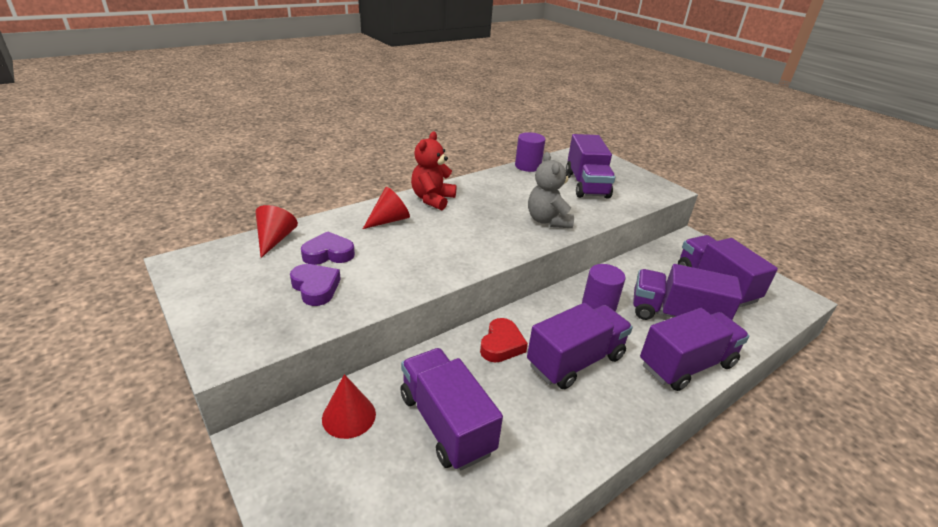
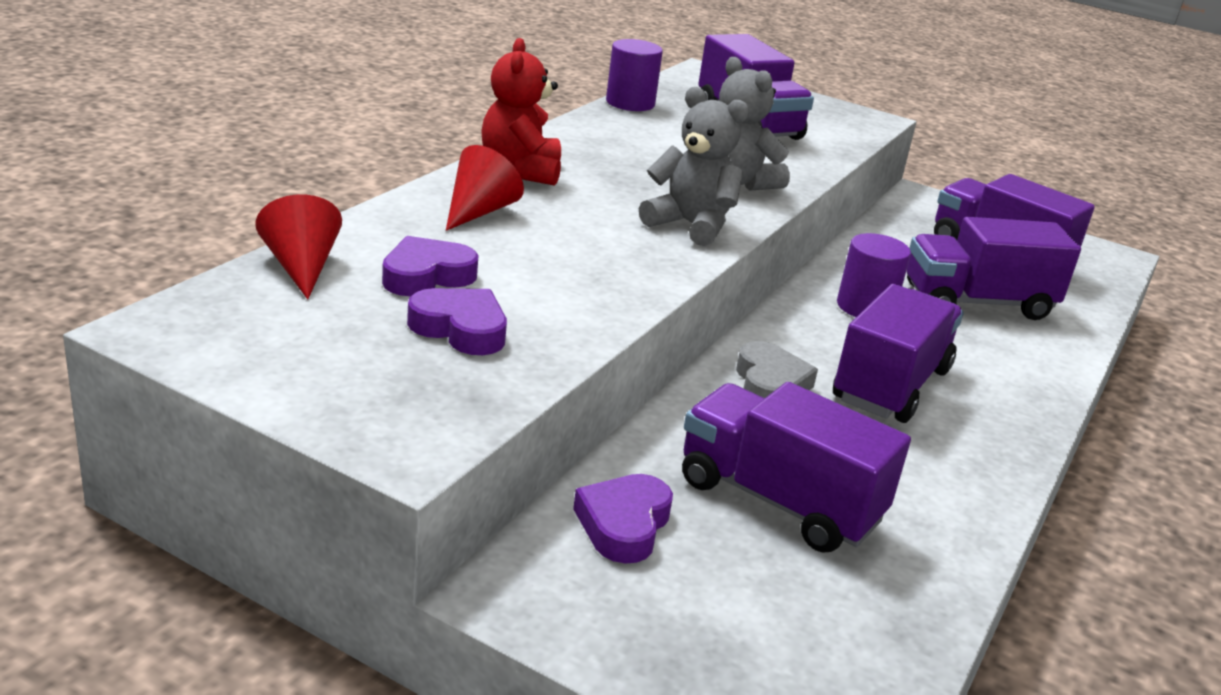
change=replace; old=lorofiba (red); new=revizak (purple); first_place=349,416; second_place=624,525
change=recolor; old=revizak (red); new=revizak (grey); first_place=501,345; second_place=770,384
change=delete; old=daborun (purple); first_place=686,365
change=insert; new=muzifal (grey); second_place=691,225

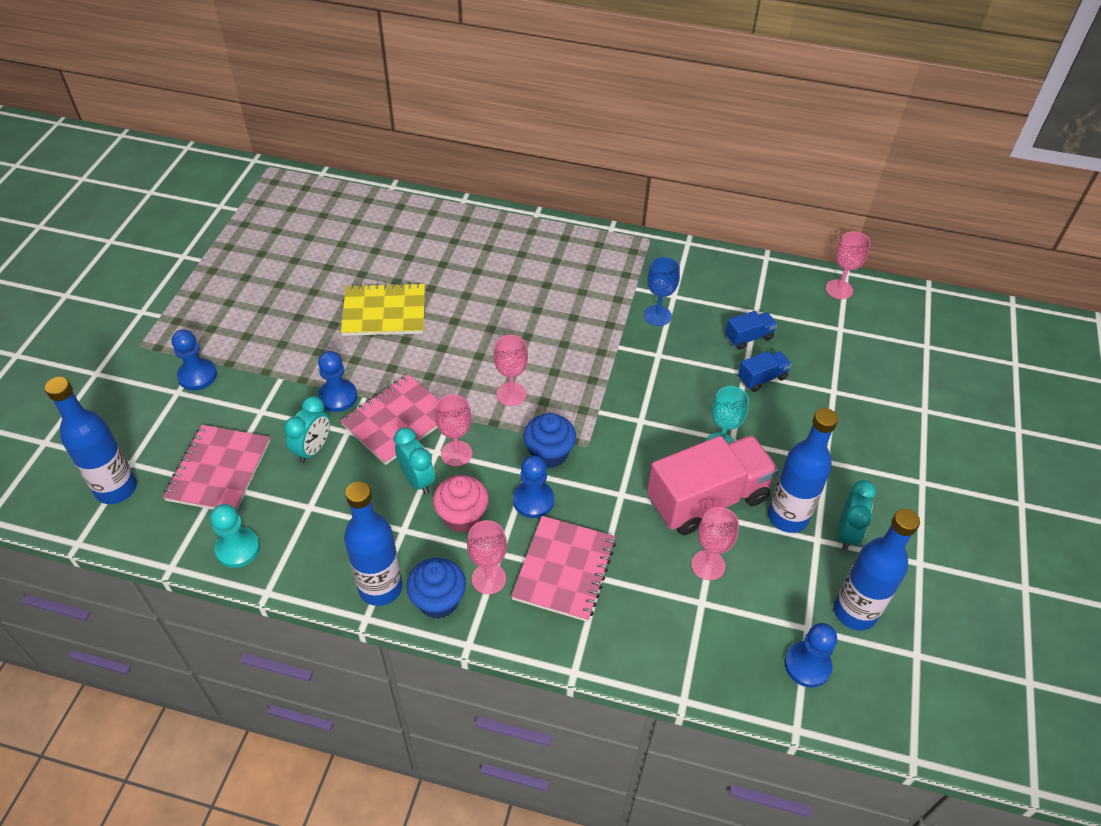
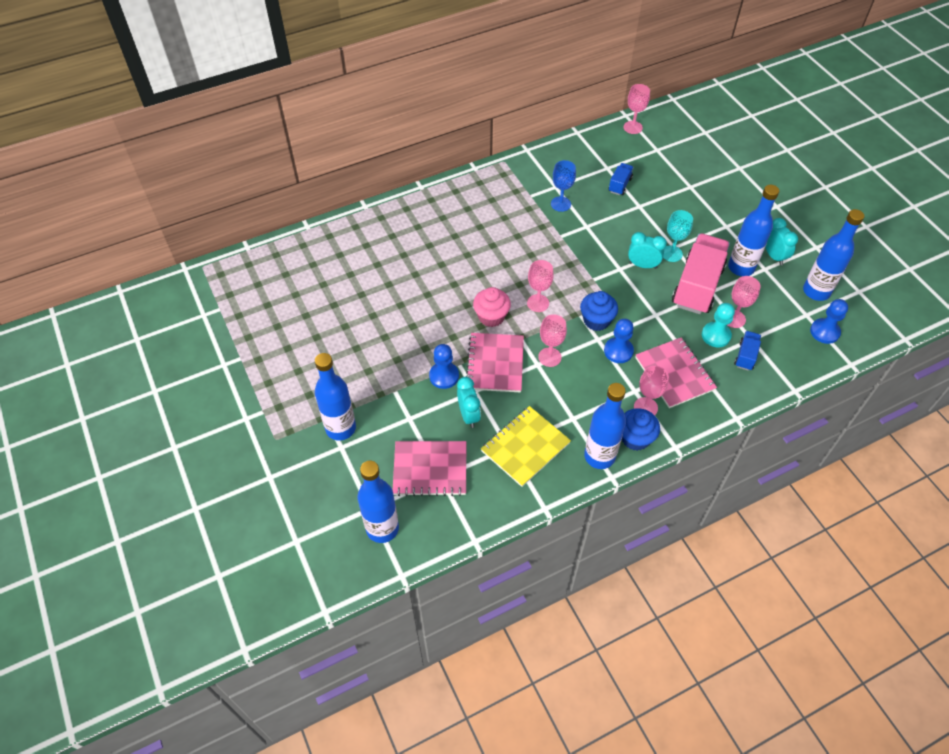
change=rotate; old=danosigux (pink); first_place=219,470; second_place=430,469; degrees=-60
change=replace; old=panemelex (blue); new=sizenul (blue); first_place=197,376; second_place=340,428
change=move; old=panemelex (turquoise); first_place=238,549; second_place=716,335
change=move; old=danosigux (yellow); first_place=384,312; second_place=525,447
change=move; old=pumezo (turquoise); first_place=417,480; second_place=642,265
change=move; old=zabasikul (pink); first_place=462,516; second_place=491,317
change=move; old=daborun (blue); first_place=762,378; second_place=745,356

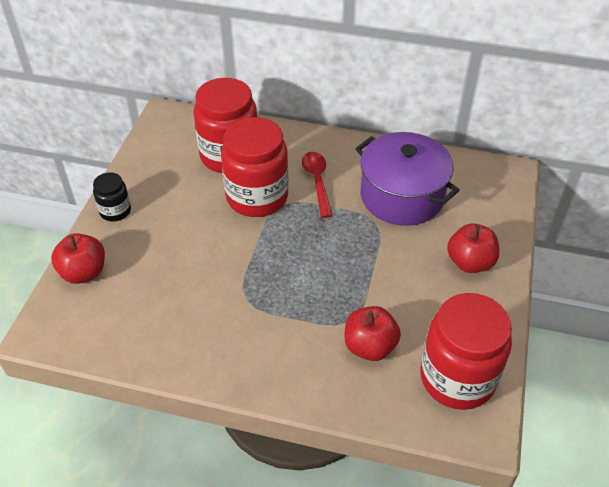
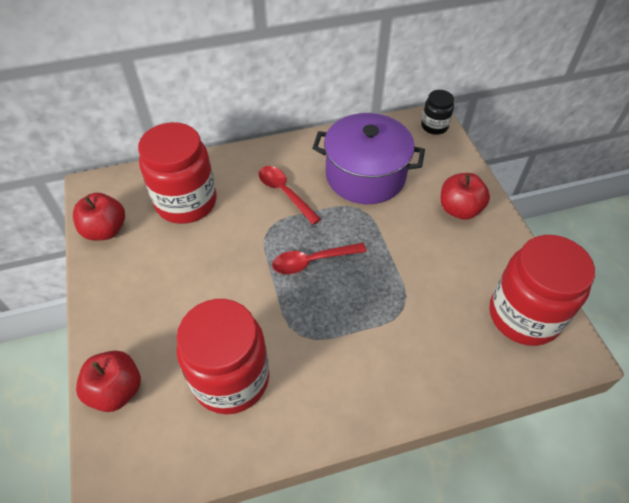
change=move; old=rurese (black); first_place=115,211; second_place=434,126
change=move; old=rurese (red); first_place=257,197; second_place=231,378
change=move; old=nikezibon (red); first_place=370,346; second_place=105,230
change=insert; new=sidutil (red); second_place=312,261

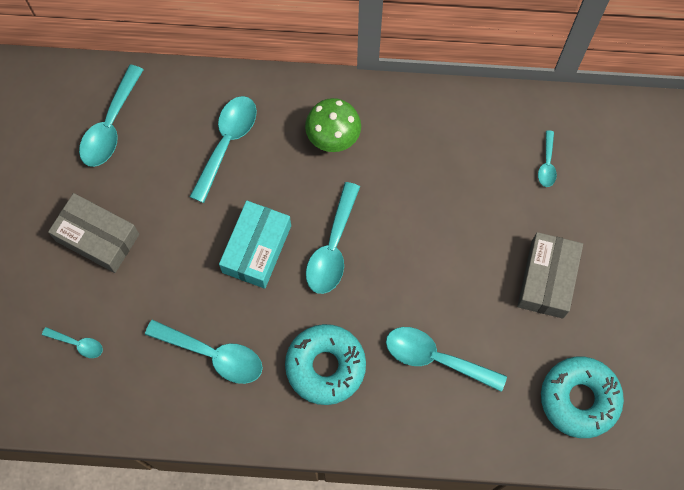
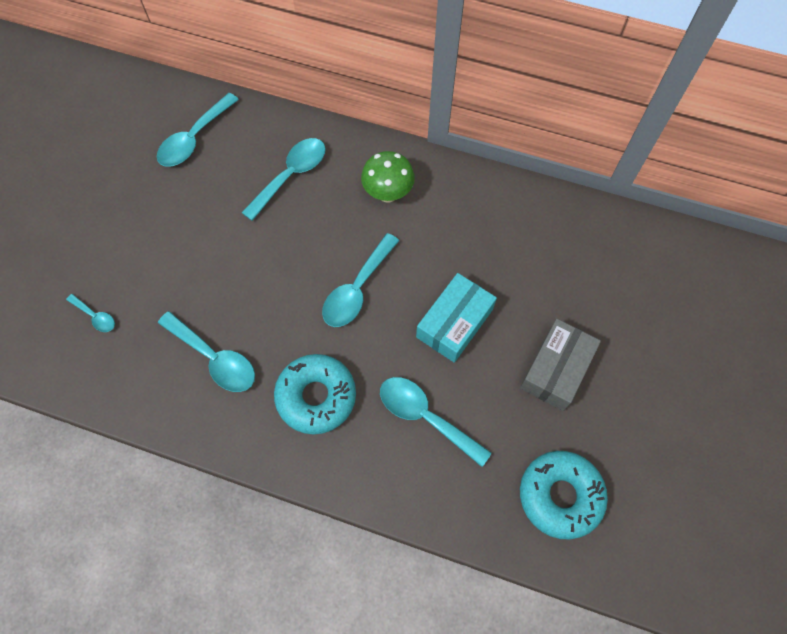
change=delete; old=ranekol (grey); first_place=97,237
change=move; old=ranekol (turquoise); first_place=256,249; second_place=454,323
change=delete; old=sidutil (turquoise); first_place=547,164

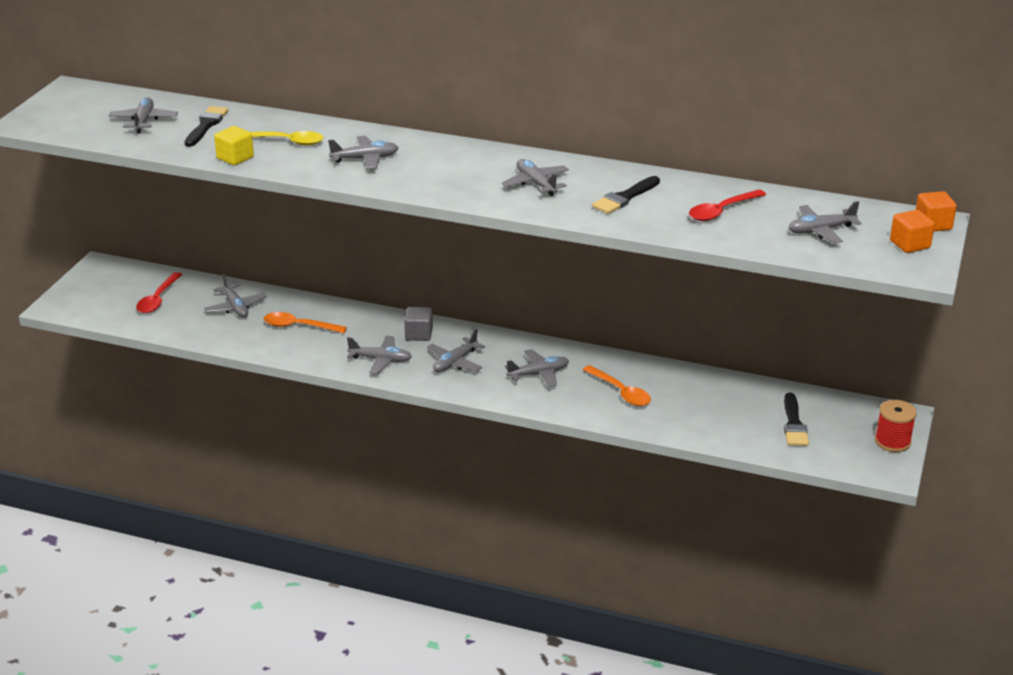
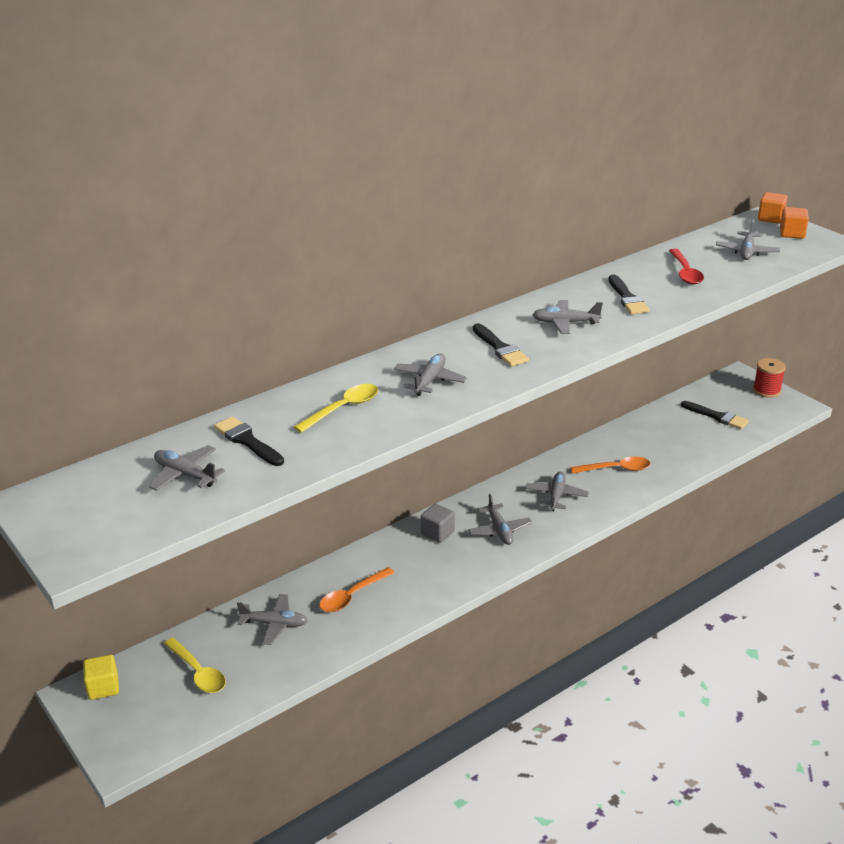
change=recolor; old=sidutil (red); new=sidutil (yellow); first_place=158,299; second_place=198,672
change=move; old=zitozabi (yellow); first_place=235,158; second_place=103,687
change=delete; old=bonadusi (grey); first_place=380,360
change=insert; new=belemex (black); second_place=500,348

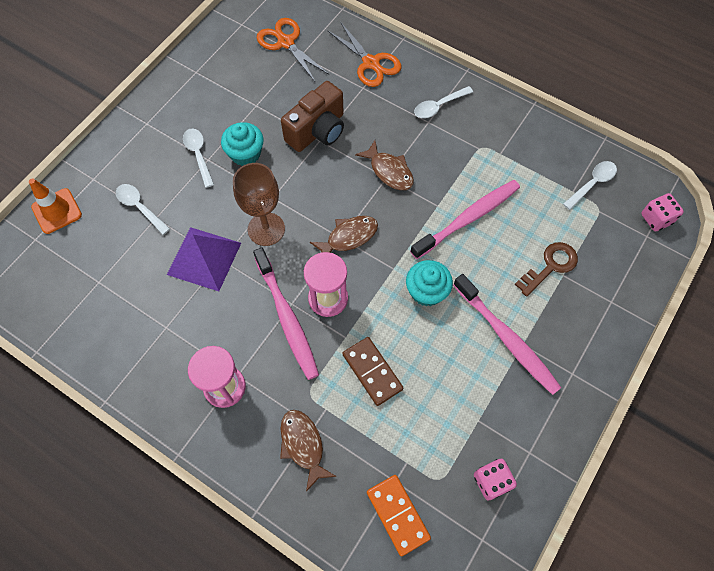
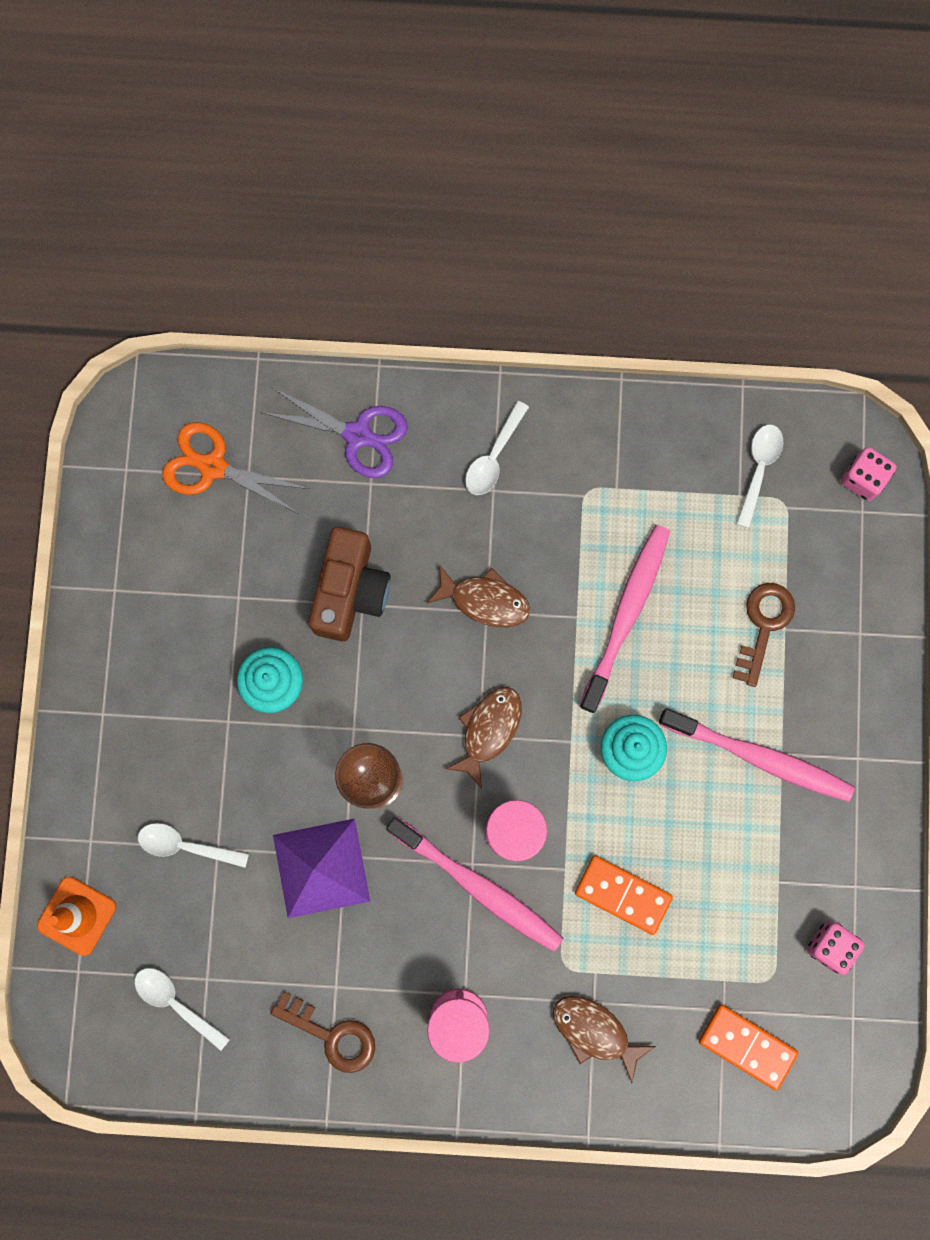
change=move; old=sidutil (white); first_place=198,155; second_place=176,1003
change=recolor; old=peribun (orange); new=peribun (purple); first_place=371,63; second_place=358,435
change=recolor; old=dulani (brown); new=dulani (orange); first_place=372,372; second_place=622,895
change=insert; new=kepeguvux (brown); second_place=332,1035

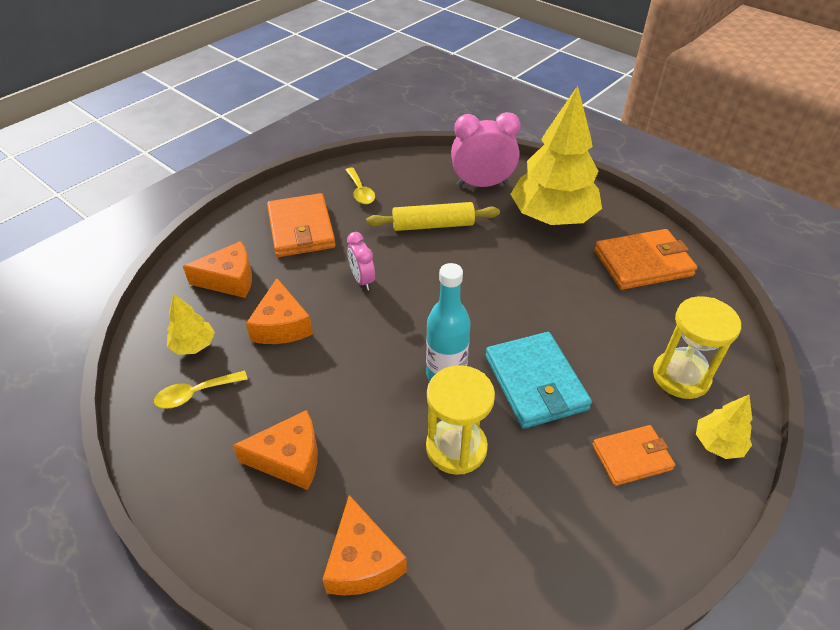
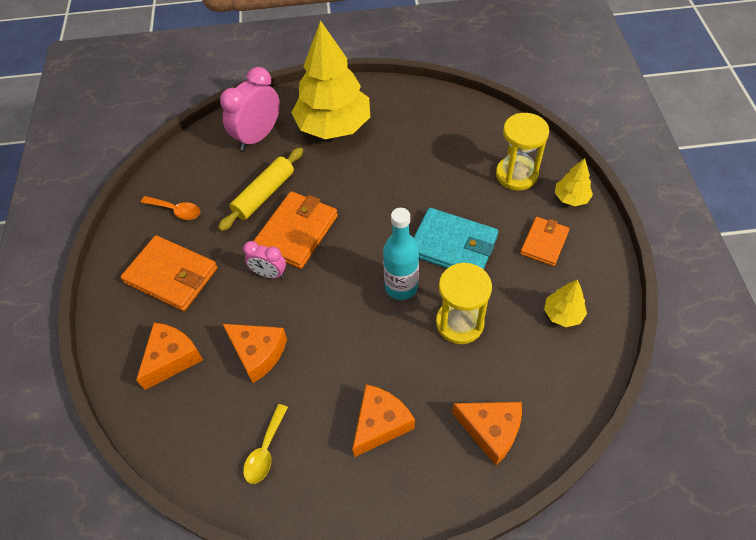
change=move; old=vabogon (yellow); first_place=194,345; second_place=563,314
change=recolor; old=sidutil (yellow); new=sidutil (orange); first_place=360,192; second_place=176,210
change=move; old=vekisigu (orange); first_place=643,263; second_place=296,232

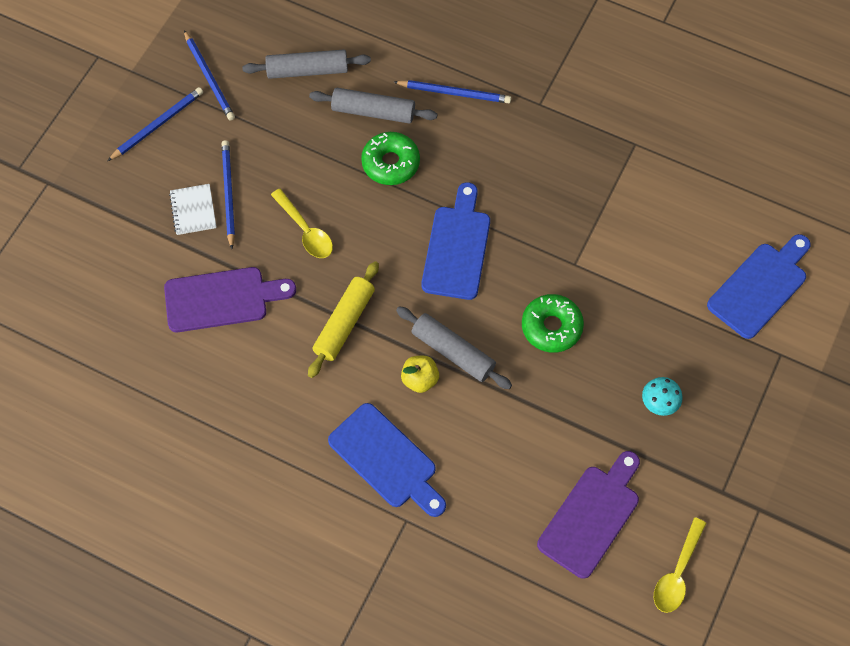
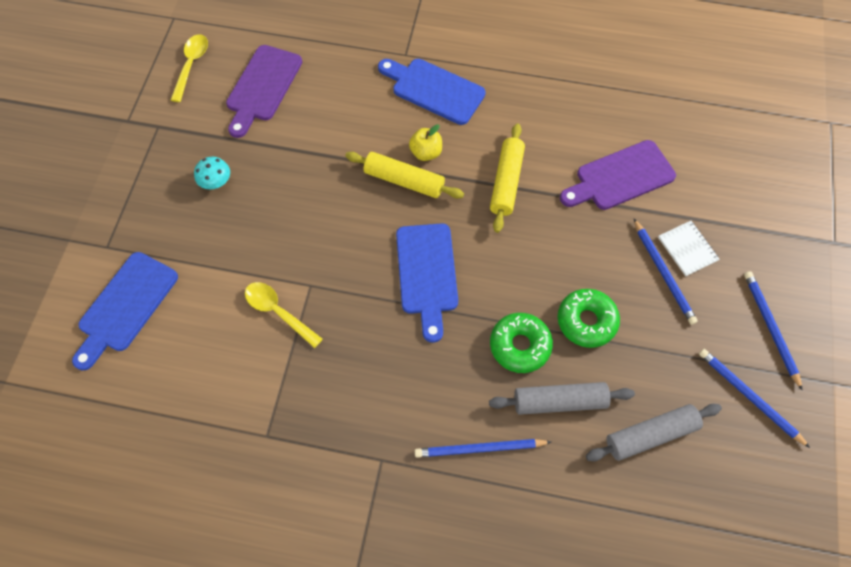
change=rotate; old=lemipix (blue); first_place=158,125; second_place=770,327; degrees=135
change=move; old=sidutil (yellow); first_place=306,231; second_place=278,312
change=recolor; old=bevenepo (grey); new=bevenepo (yellow); first_place=453,352; second_place=404,180
change=move; old=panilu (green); first_place=551,327; second_place=586,321

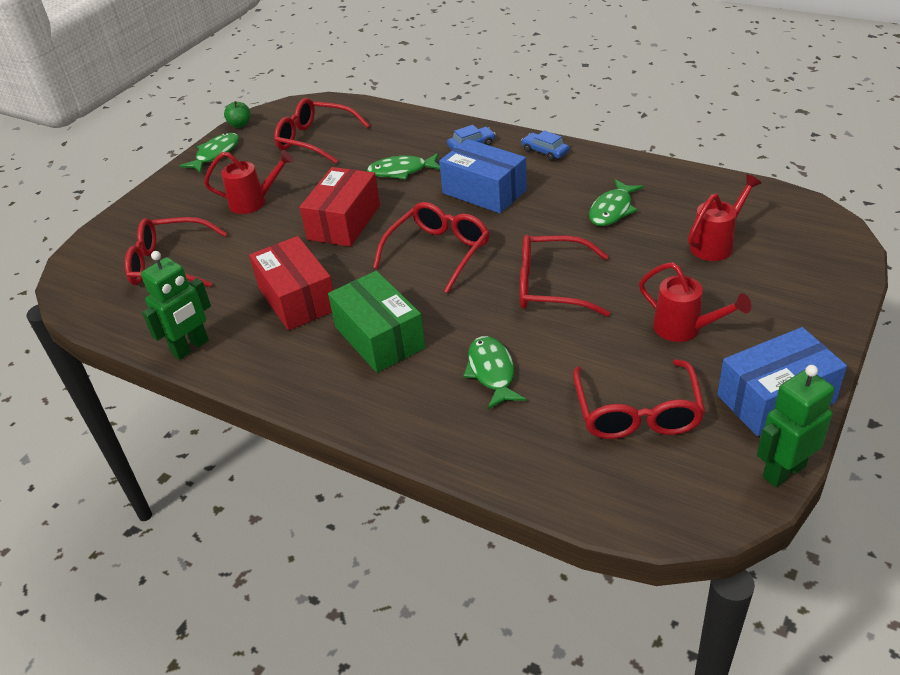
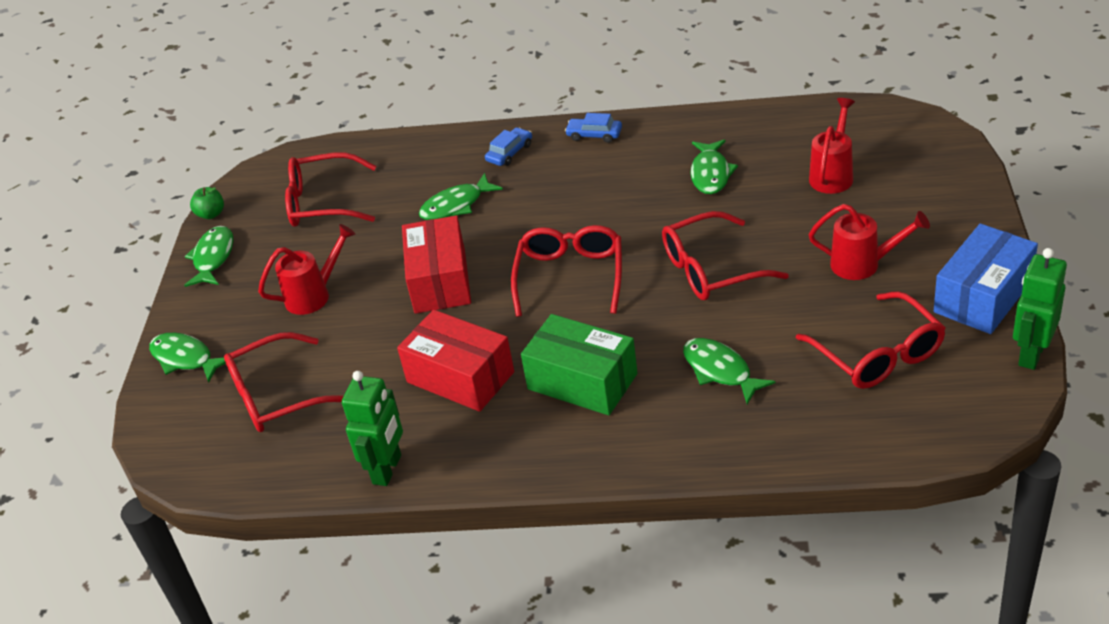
change=delete; old=ranekol (blue); first_place=484,191
change=insert; new=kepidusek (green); second_place=185,358

